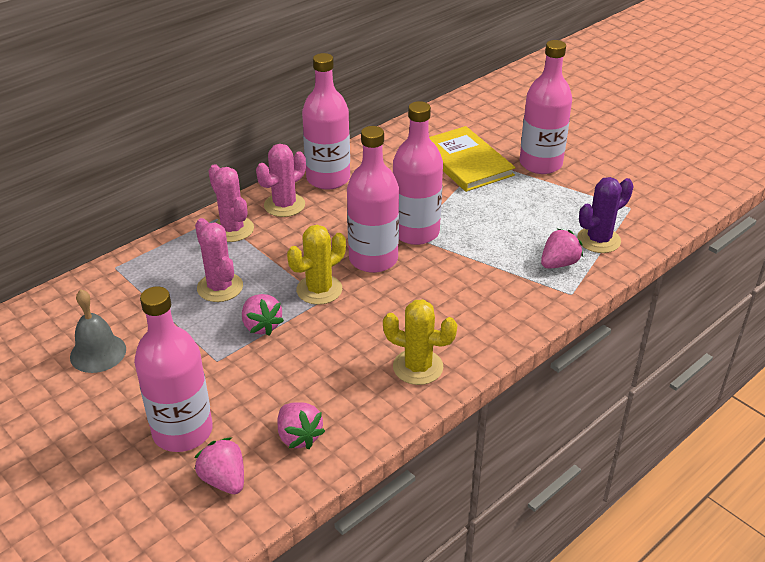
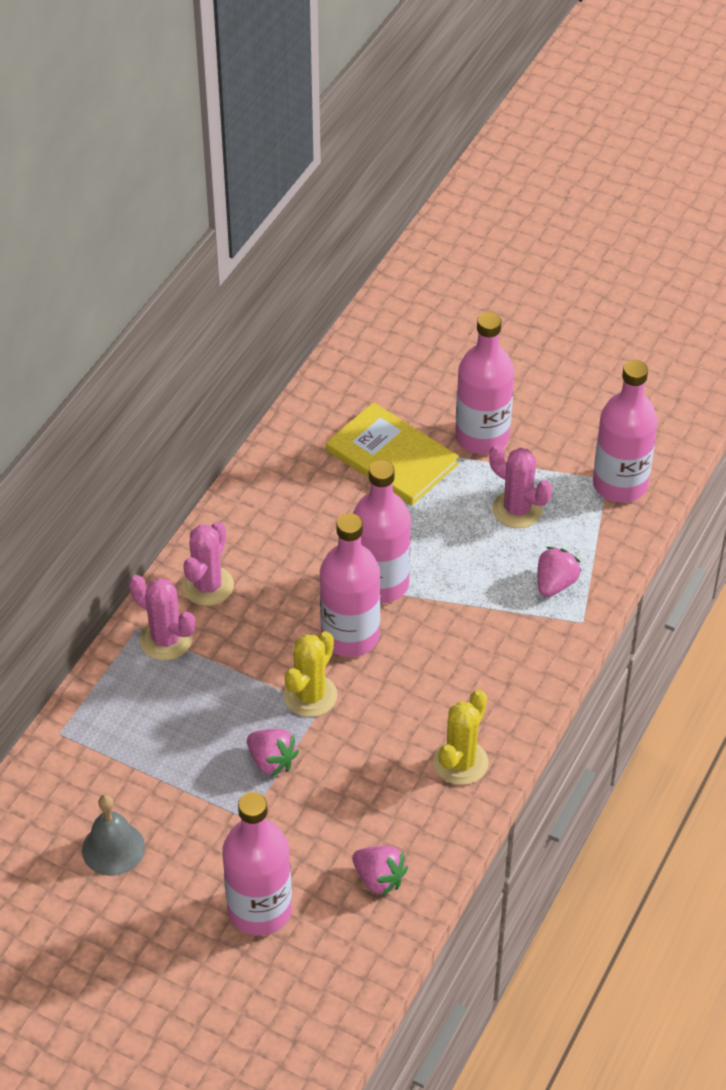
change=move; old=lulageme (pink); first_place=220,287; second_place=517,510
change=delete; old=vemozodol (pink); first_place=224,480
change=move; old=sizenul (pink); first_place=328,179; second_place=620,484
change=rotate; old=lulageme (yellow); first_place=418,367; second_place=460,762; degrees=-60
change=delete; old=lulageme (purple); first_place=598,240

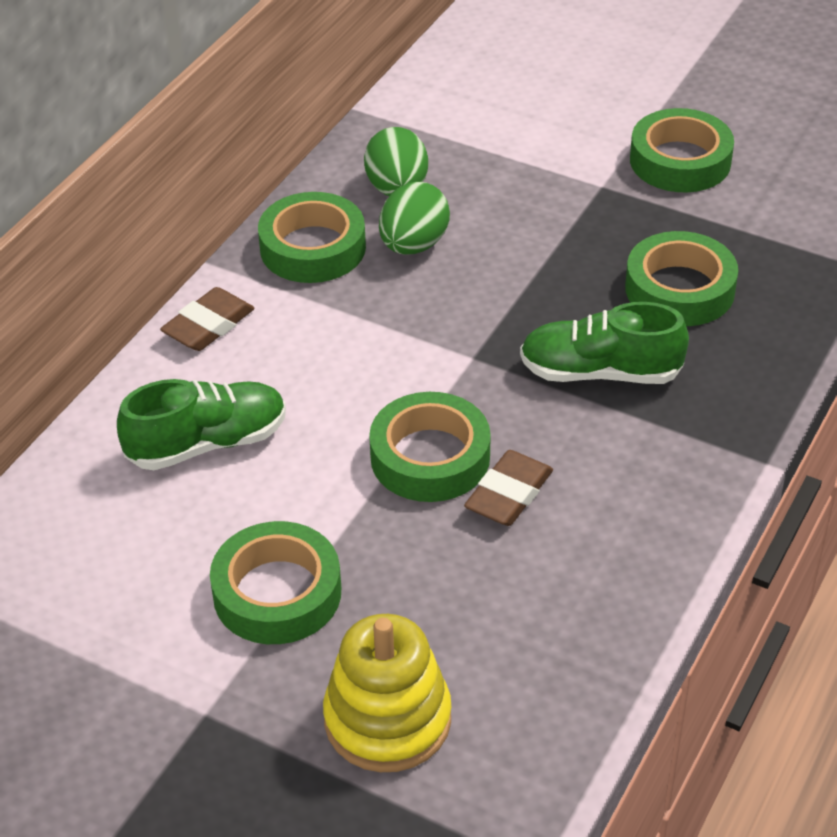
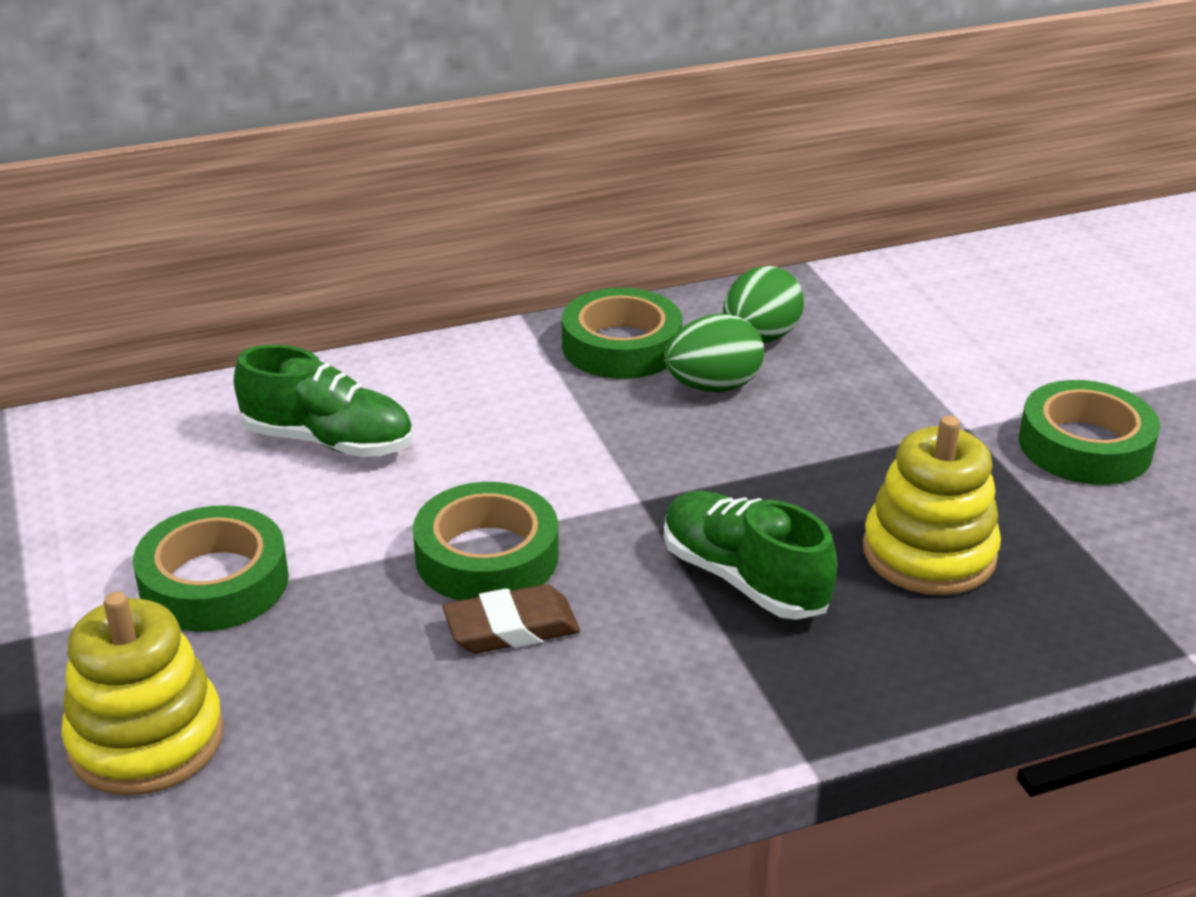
change=delete; old=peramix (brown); first_place=208,325
change=replace; old=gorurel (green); new=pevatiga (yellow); first_place=679,289; second_place=929,553

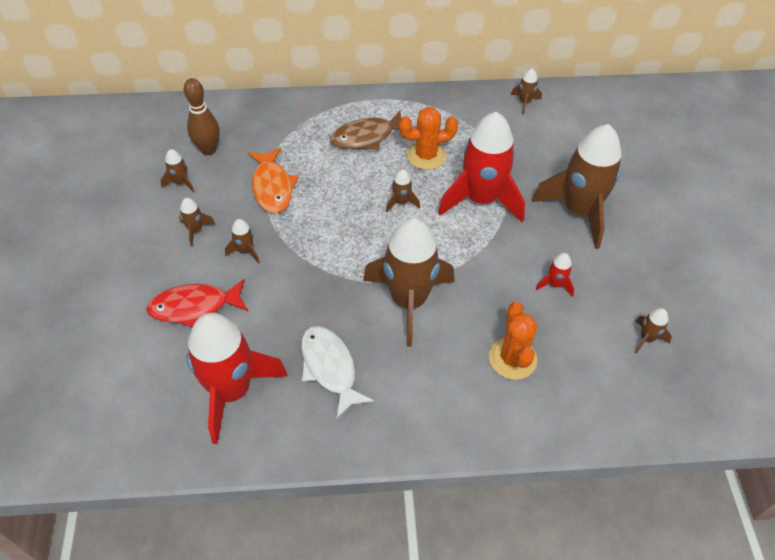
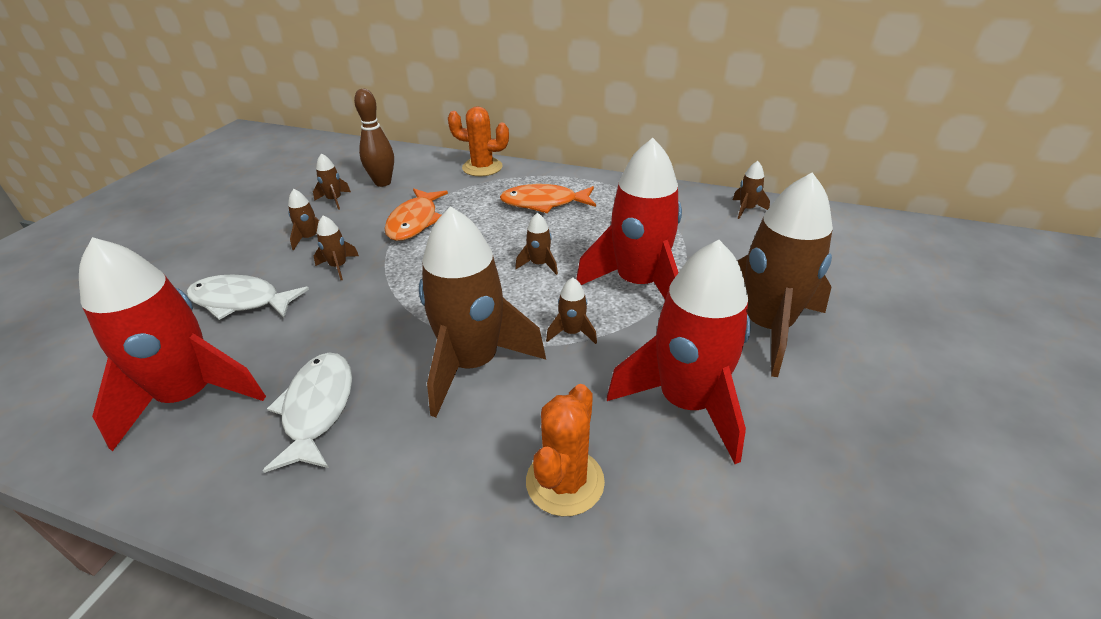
change=recolor; old=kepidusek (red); new=kepidusek (white); first_place=194,307; second_place=241,301
change=recolor; old=kepidusek (brown); new=kepidusek (orange); first_place=366,137; second_place=544,203
change=move; old=lulageme (orange); first_place=426,155; second_place=482,167
change=resize; old=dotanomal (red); first_place=555,284; second_place=686,403; factor=2.45
change=move; old=dotanomal (brown); first_place=646,338; second_place=572,332

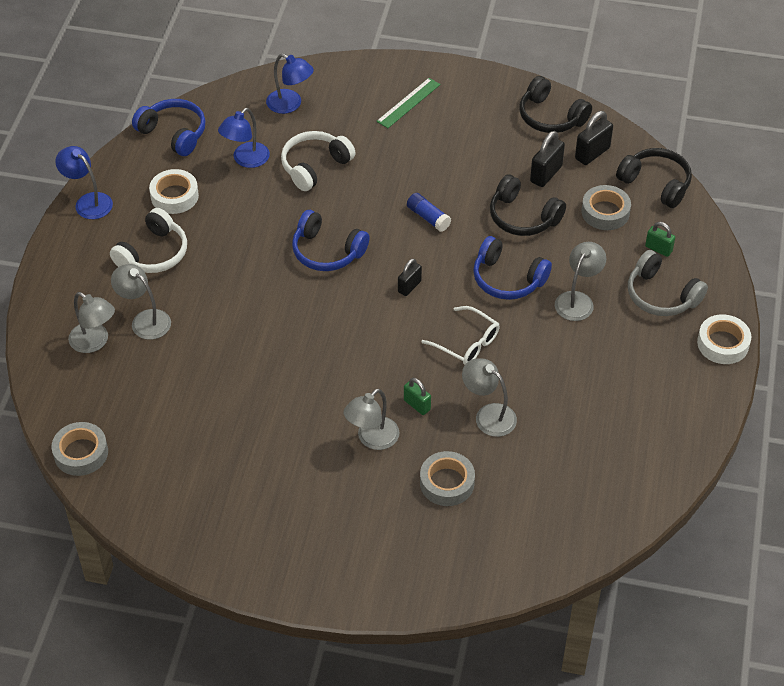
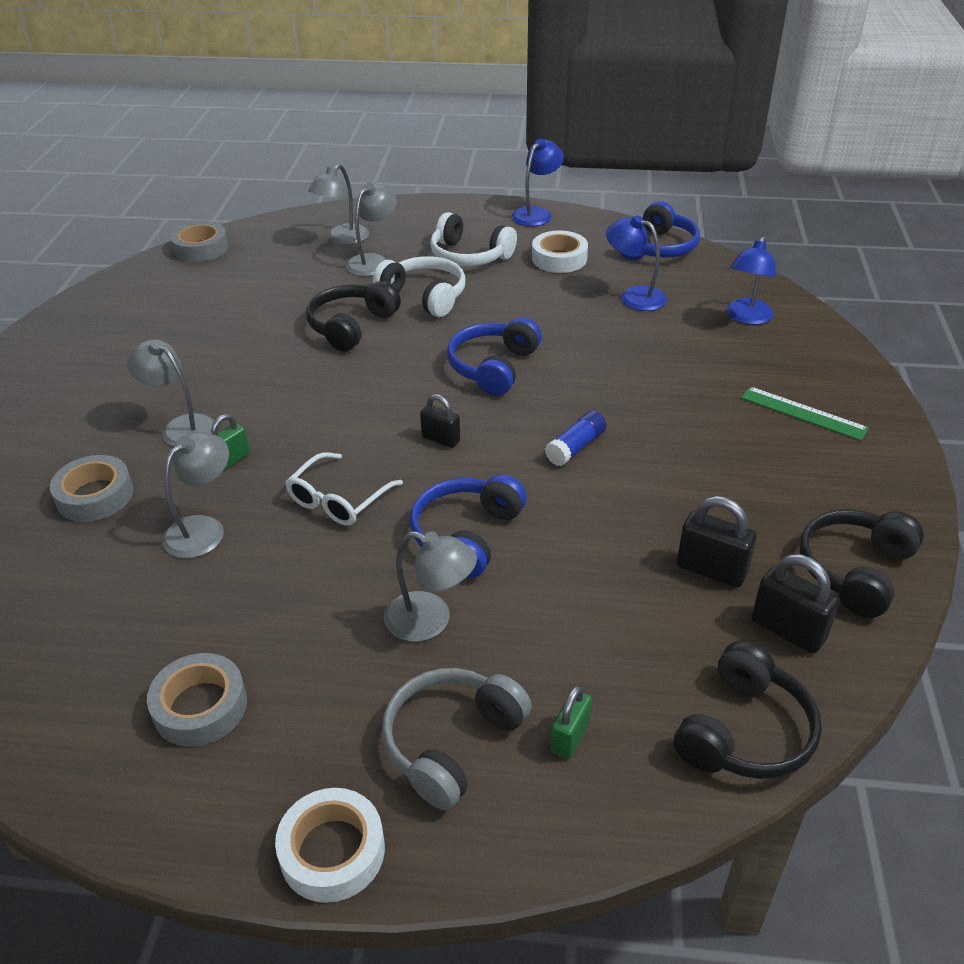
change=move; old=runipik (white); first_place=315,166; second_place=424,296
change=move; old=runipik (black); first_place=523,217; second_place=351,326
change=move; old=gorurel (grey); first_place=605,212; second_place=200,707

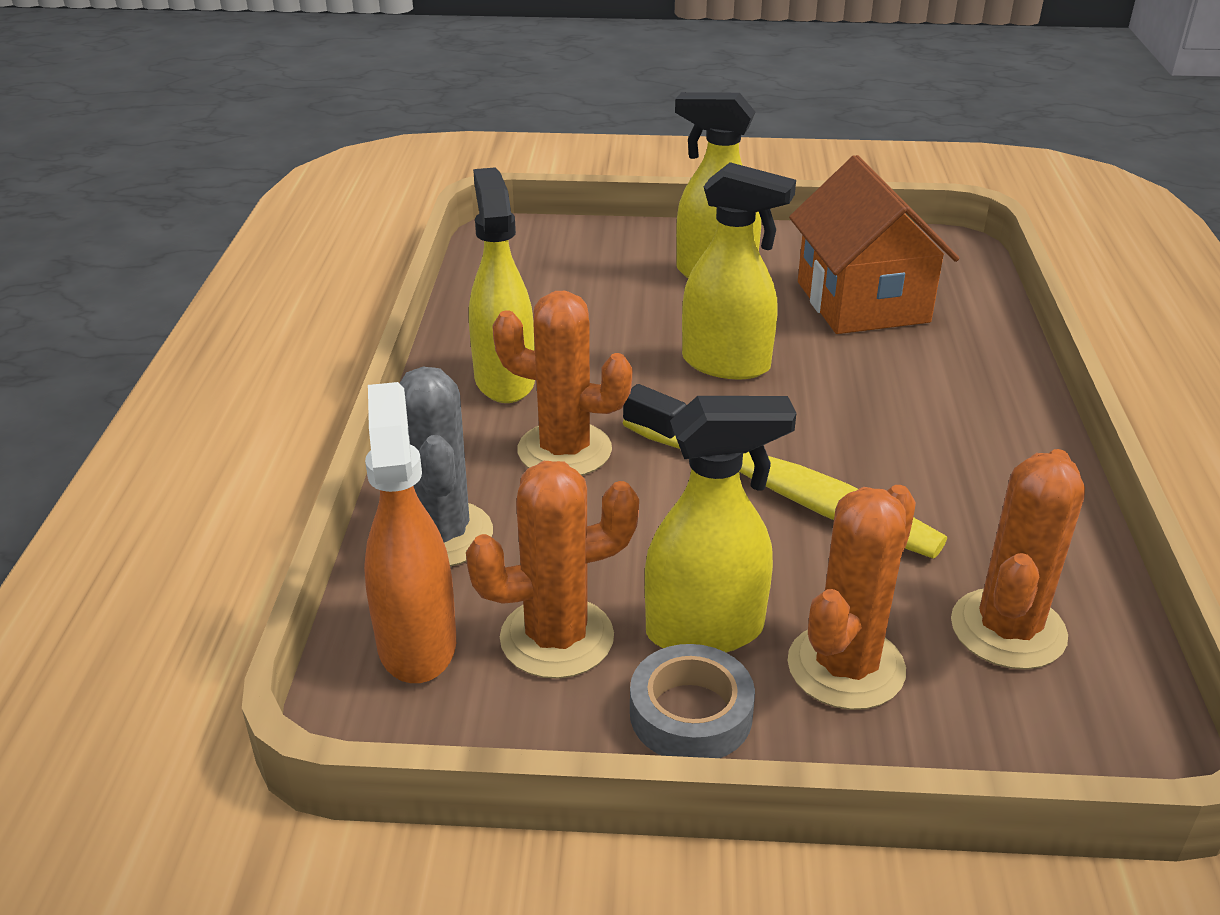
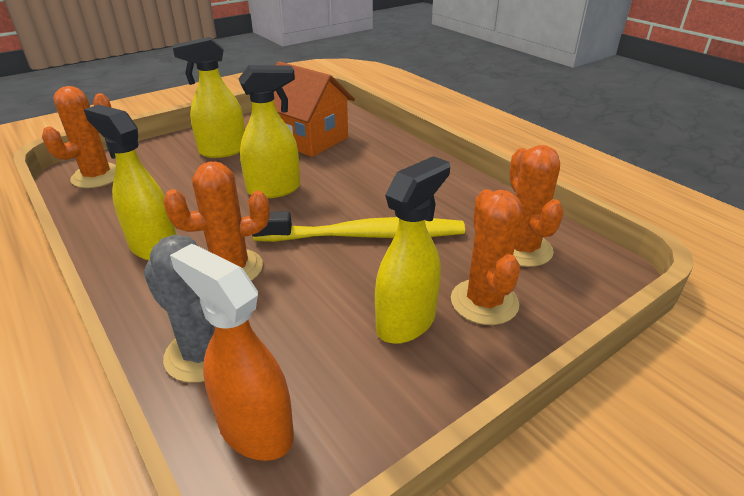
change=move; old=lulageme (orange); first_place=557,638; second_place=97,176
change=delete; old=gorurel (grey); first_place=691,714

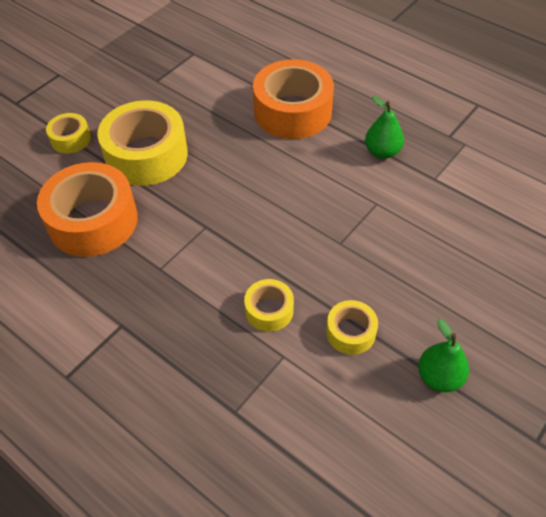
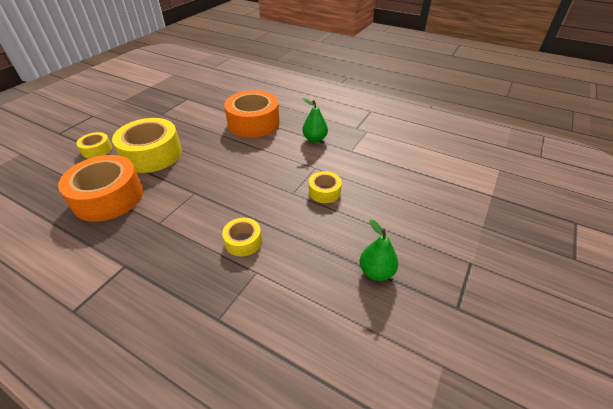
change=move; old=gorurel (yellow); first_place=350,332; second_place=324,192

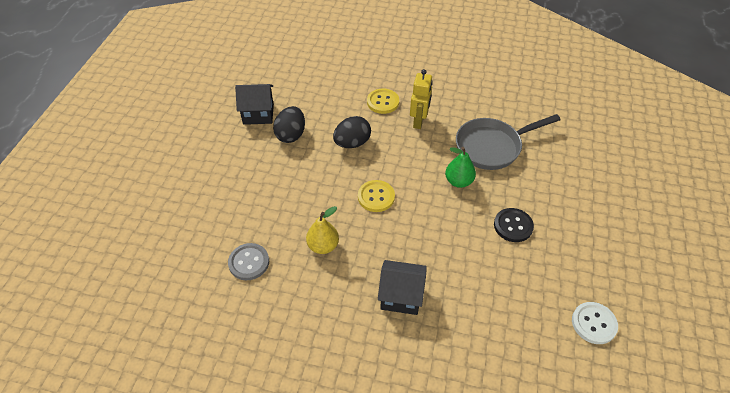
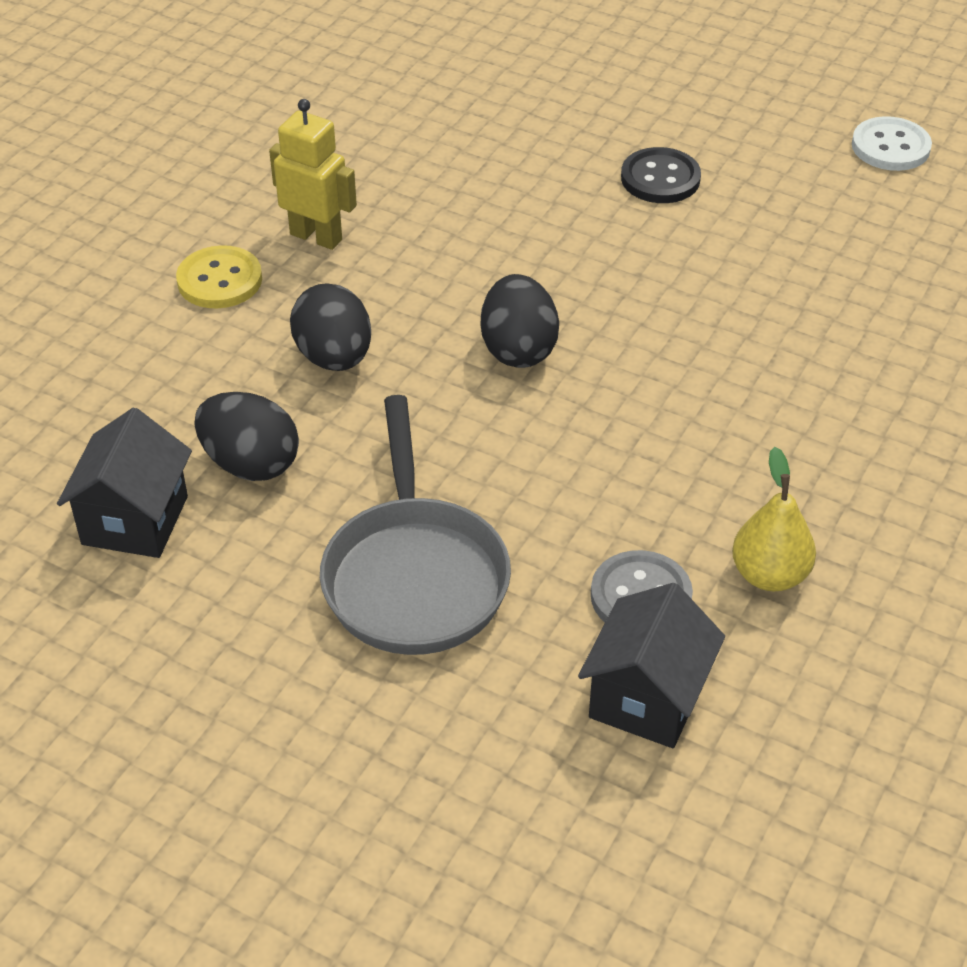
change=move; old=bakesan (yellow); first_place=323,246; second_place=769,575
change=replace; old=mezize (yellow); new=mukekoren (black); first_place=376,197; second_place=518,349
change=move; old=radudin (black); first_place=401,296; second_place=647,698
change=delete; old=bakesan (green); first_place=458,181
change=move; old=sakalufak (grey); first_place=492,147; second_place=414,575

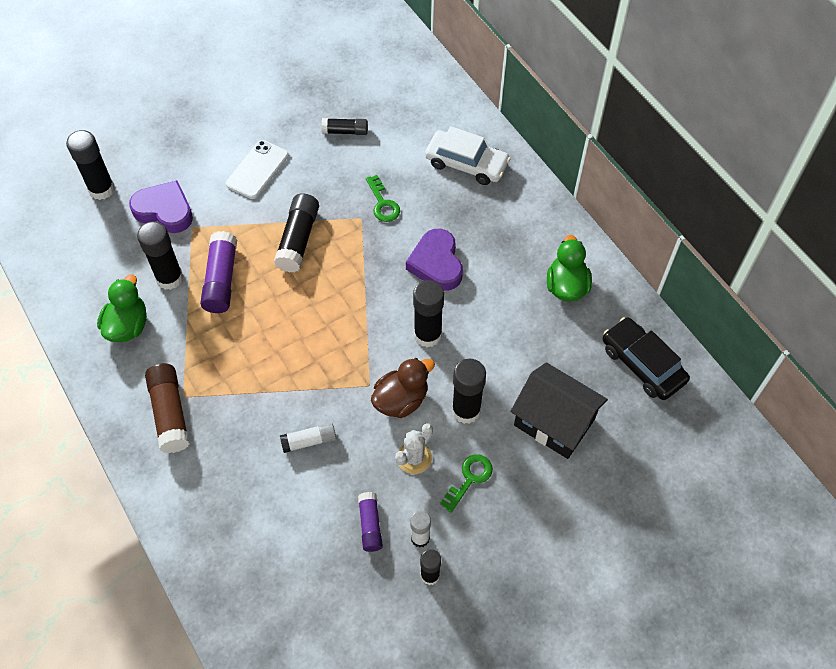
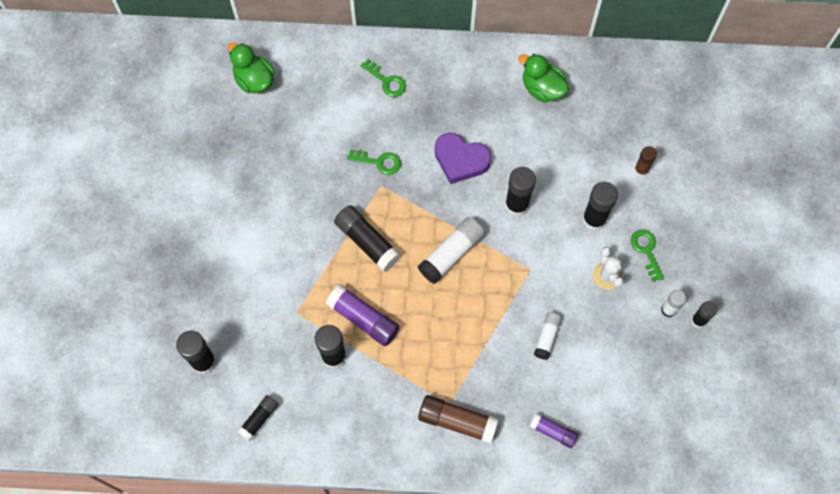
change=move; old=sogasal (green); first_place=128,326; second_place=254,80
change=delete; old=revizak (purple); first_place=164,210
change=delete; old=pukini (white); first_place=257,170
change=move; old=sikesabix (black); first_place=345,131; second_place=259,419
change=move; old=sikesabix (purple); first_place=370,525; second_place=553,432
change=delete; old=sogasal (brown); first_place=401,400
change=replace; old=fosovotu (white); new=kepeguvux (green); first_place=466,164; second_place=386,81
change=replace; old=radudin (black); new=sikesabix (brown); first_place=554,422; second_place=641,170
change=delete; old=fosovotu (black); first_place=642,364
change=insert; new=sikesabix (white); second_place=451,253

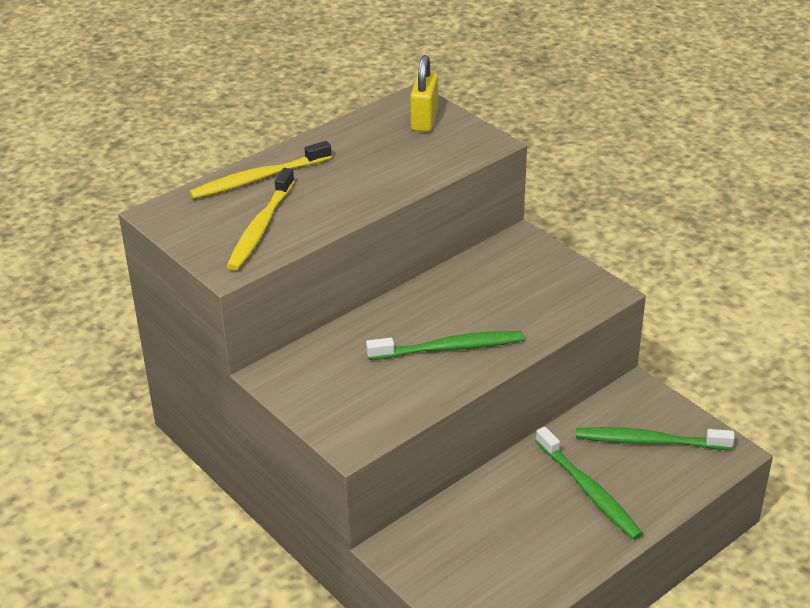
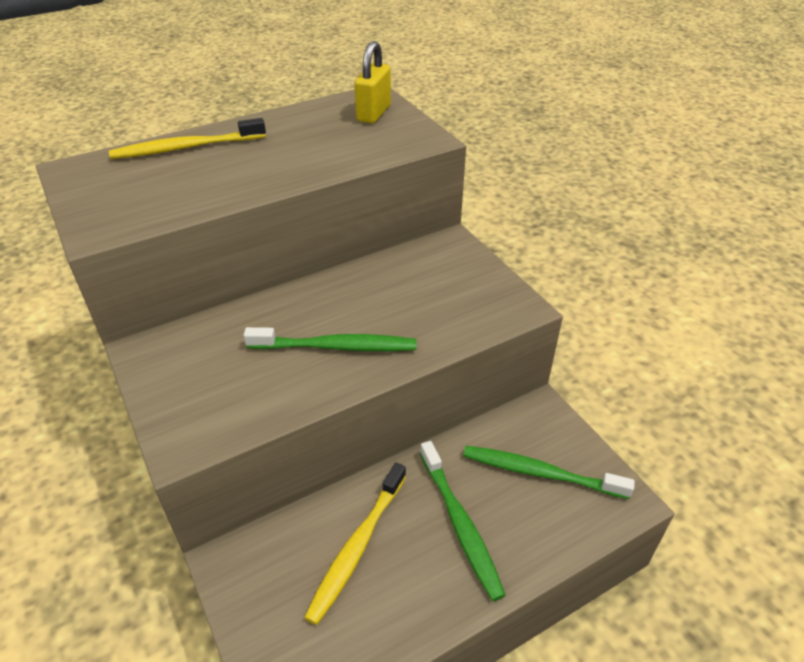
change=move; old=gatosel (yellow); first_place=260,227; second_place=357,547

